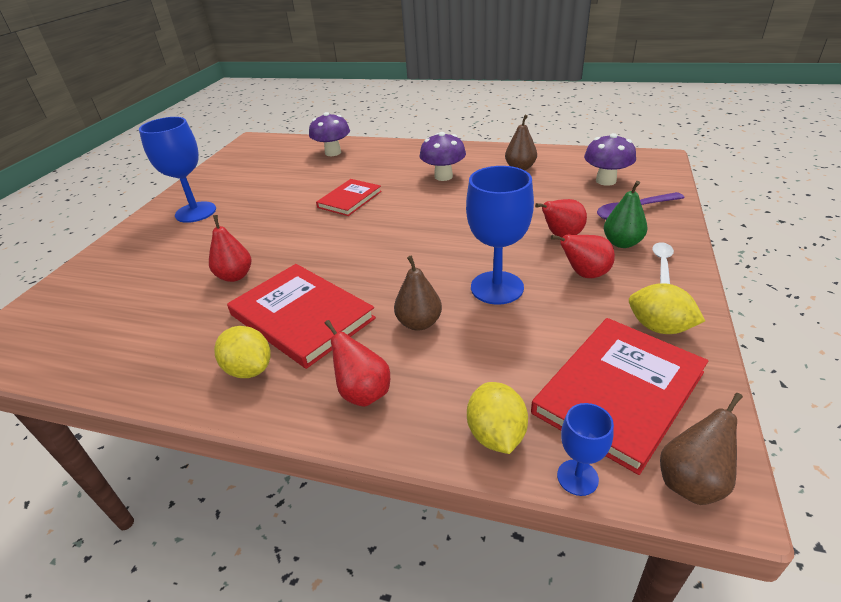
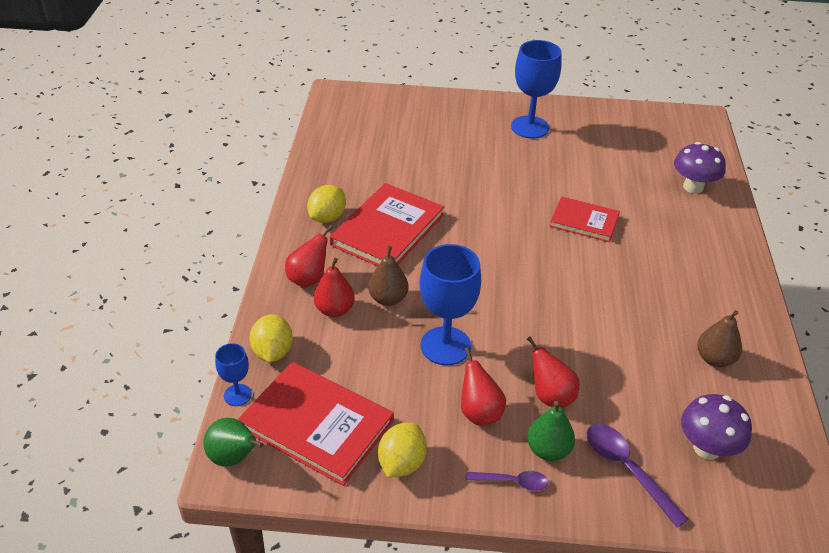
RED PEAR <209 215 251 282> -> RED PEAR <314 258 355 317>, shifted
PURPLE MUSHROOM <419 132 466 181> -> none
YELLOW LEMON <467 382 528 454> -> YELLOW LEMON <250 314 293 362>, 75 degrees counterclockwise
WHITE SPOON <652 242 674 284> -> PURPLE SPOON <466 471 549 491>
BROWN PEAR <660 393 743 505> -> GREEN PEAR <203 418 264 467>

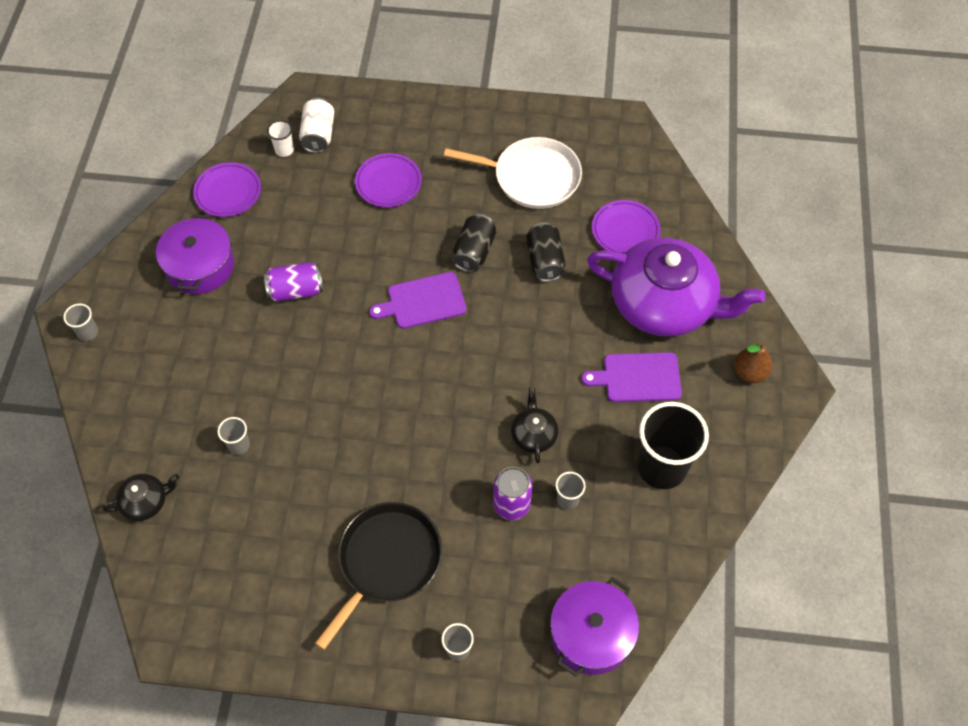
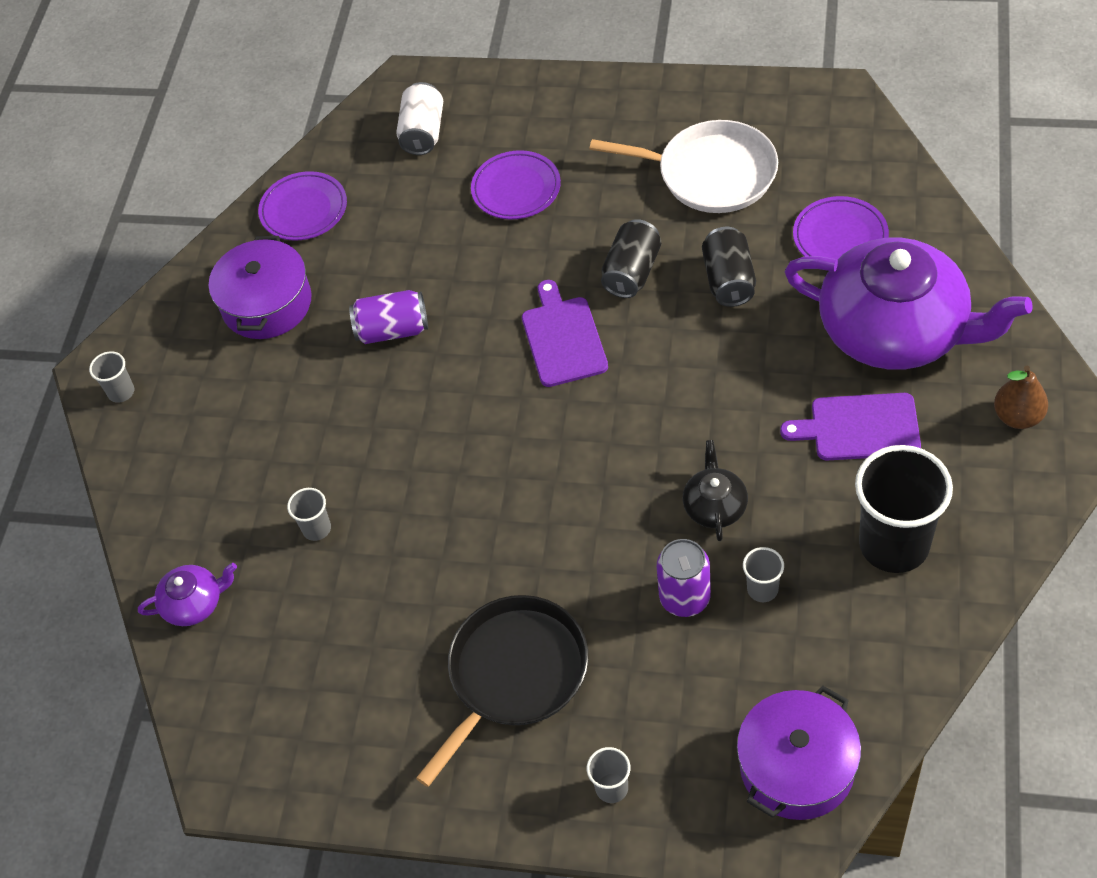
BLACK TEAPOT <103 474 179 521> -> PURPLE TEAPOT <138 563 237 626>
WHITE CUP <267 120 294 157> -> none
PURPLE CUTTING BOARD <369 272 467 329> -> PURPLE CUTTING BOARD <522 280 608 387>, 90 degrees clockwise

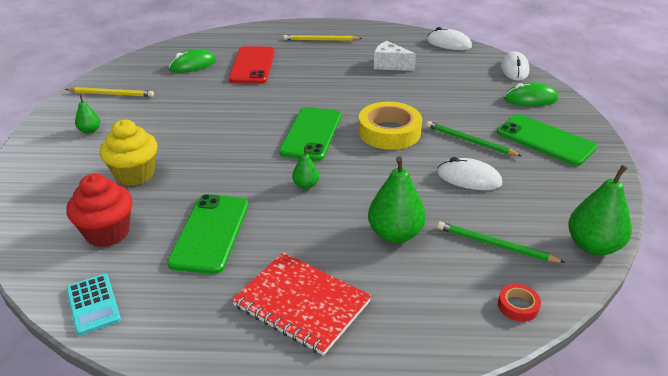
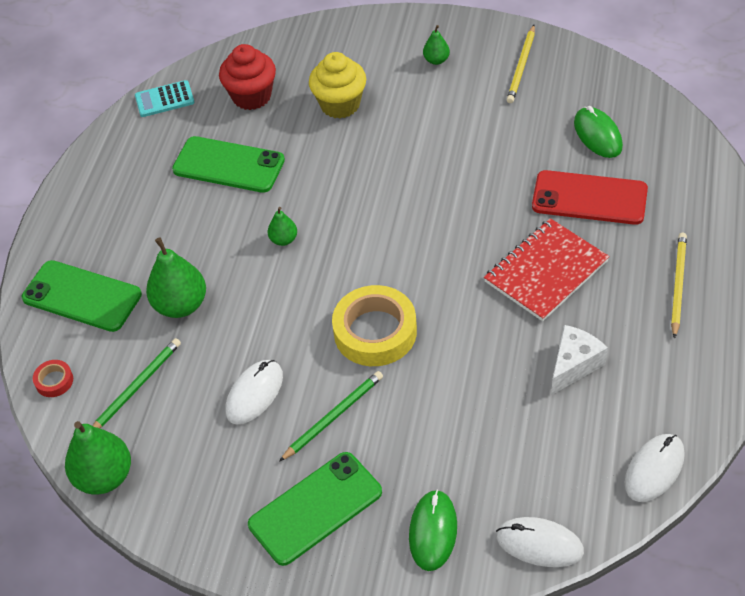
RED NOTEBOOK <232 252 371 356> -> RED NOTEBOOK <484 218 610 321>, shifted
GREEN PHONE <279 107 341 161> -> GREEN PHONE <22 260 142 332>, shifted

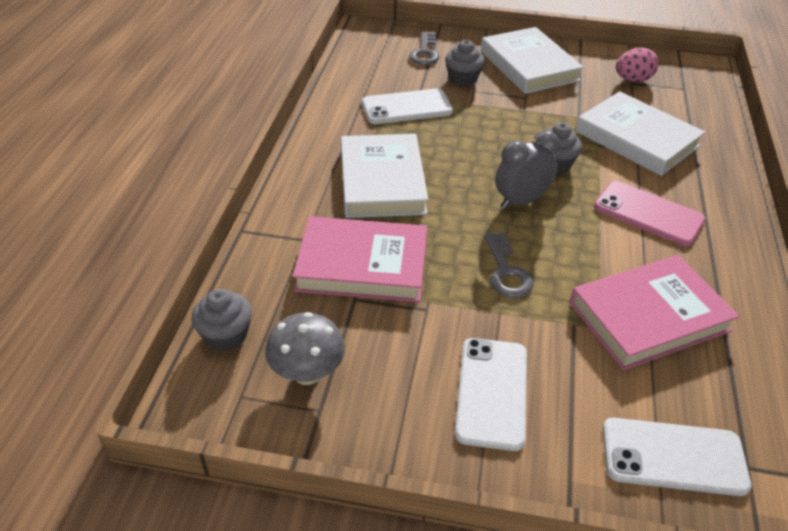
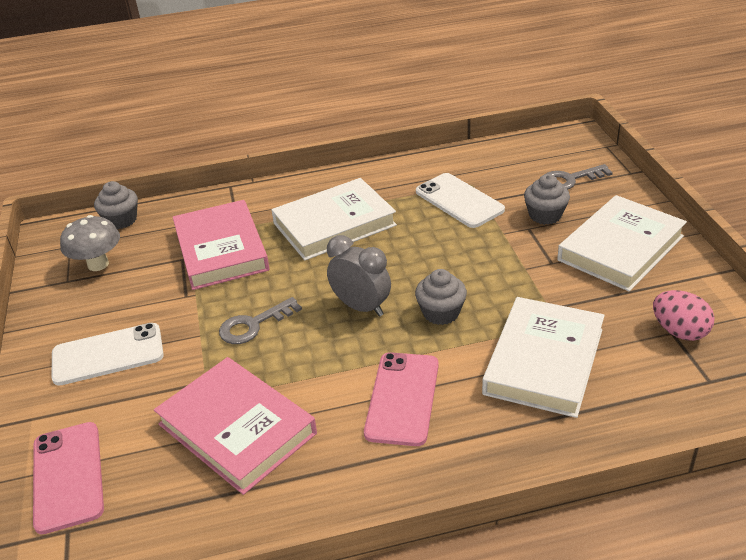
WHITE PHONE <603 418 751 496> -> PINK PHONE <33 422 104 534>

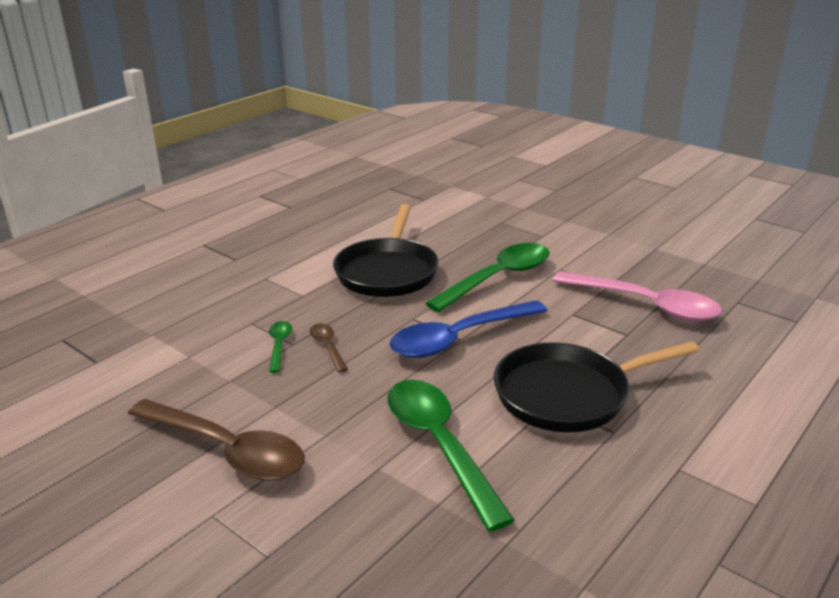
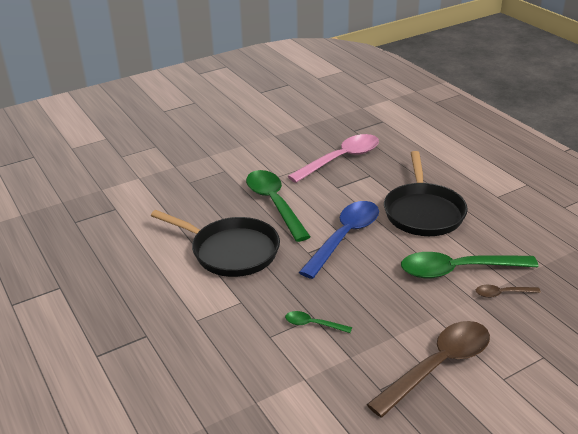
BROWN SPOON <310 324 348 373> -> BROWN SPOON <476 285 541 298>, shifted
BLUE SPOON <390 300 547 358> -> BLUE SPOON <299 201 379 279>, 135 degrees counterclockwise

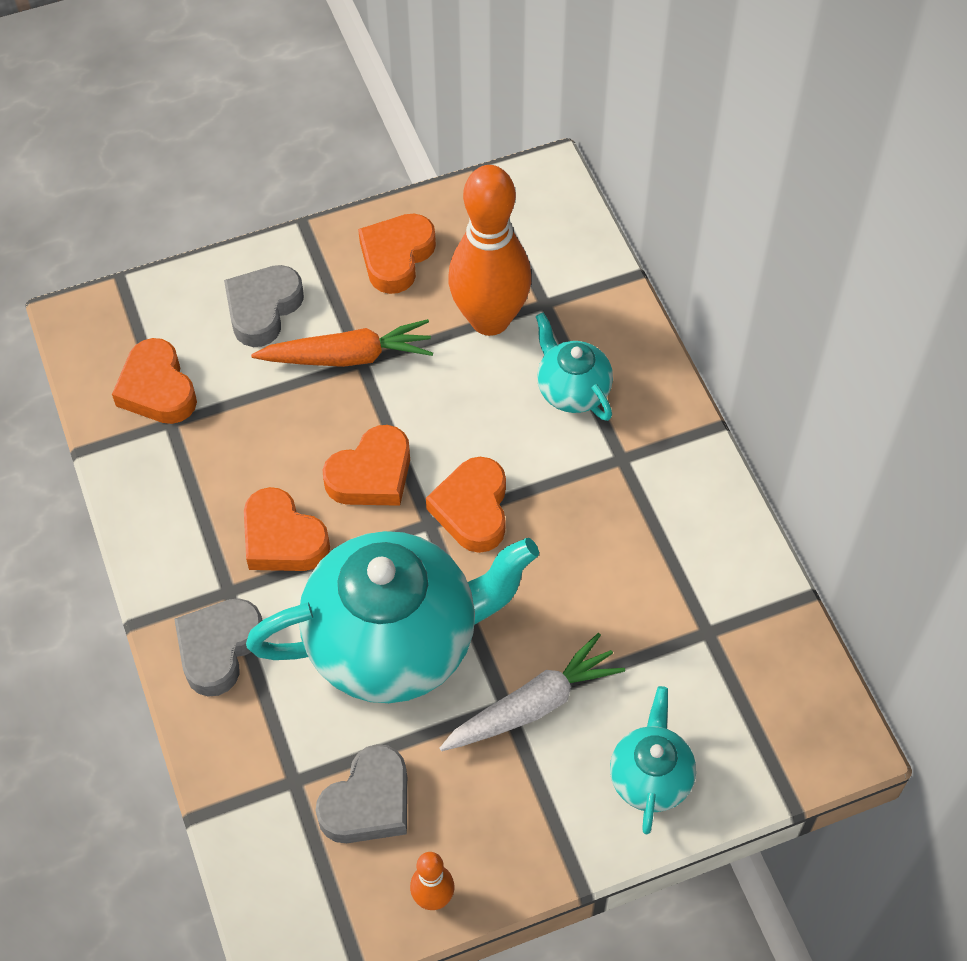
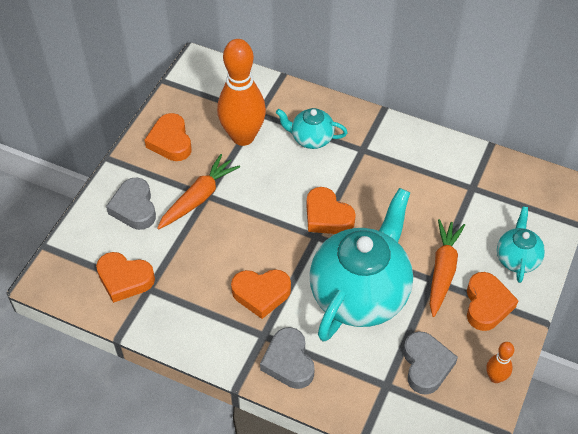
ORANGE HEART <323 425 410 506> -> ORANGE HEART <467 272 519 331>, shifted
WHITE CARROT <439 633 625 751> -> ORANGE CARROT <430 219 465 317>
TURQUOISE TEAPOT <610 686 696 834> -> TURQUOISE TEAPOT <497 206 545 283>, 45 degrees clockwise

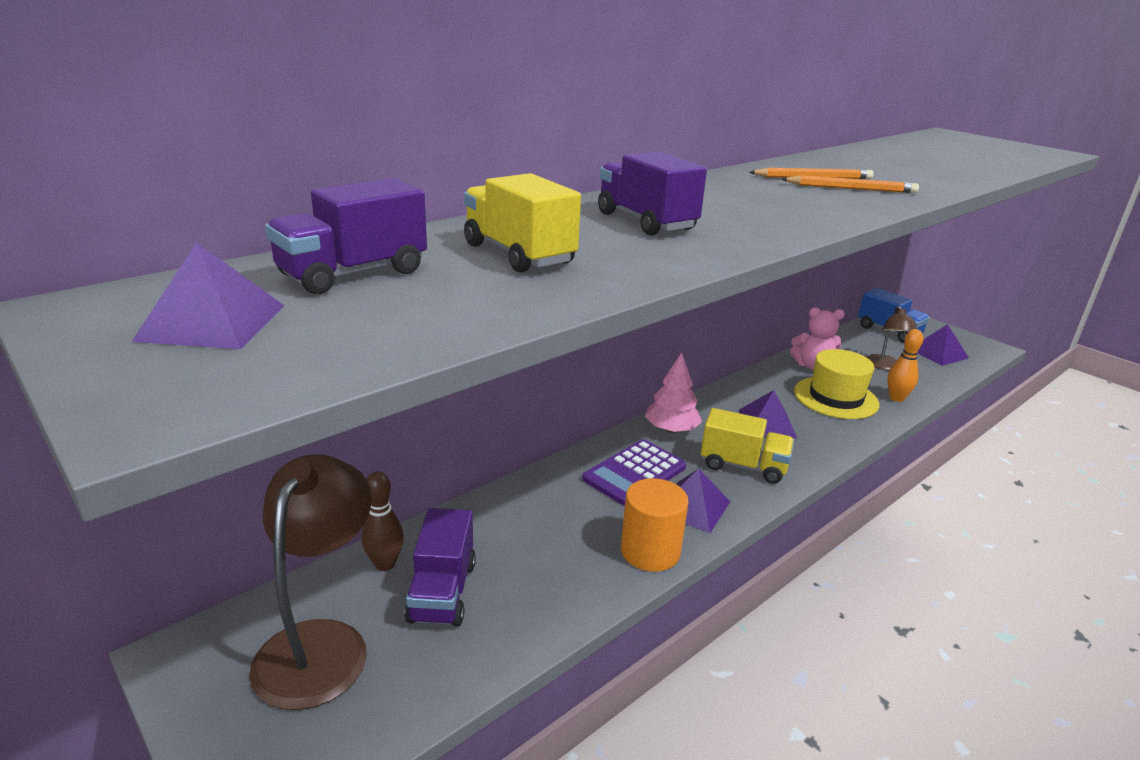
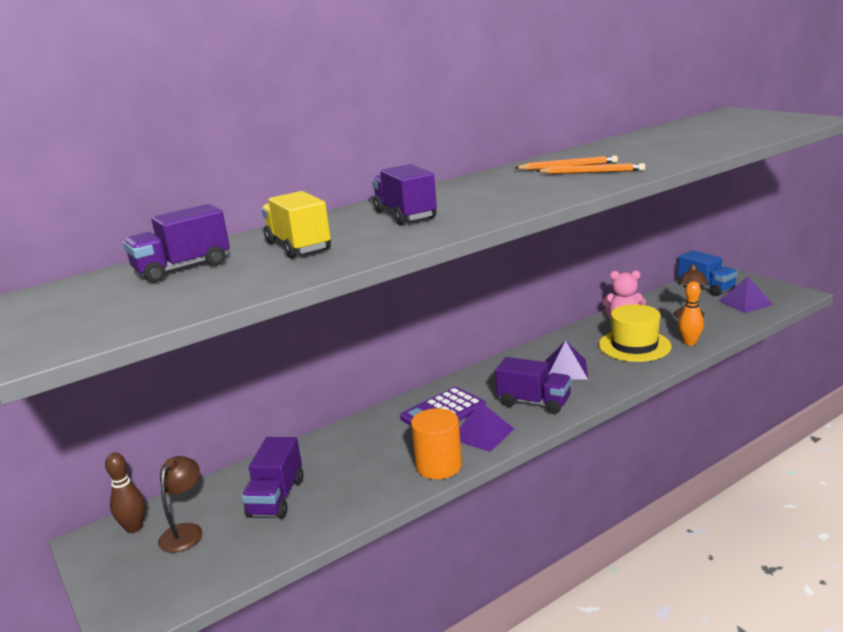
PURPLE PYRAMID <132 242 285 349> -> none
BROWN LAMP <249 454 372 710> -> BROWN LAMP <158 456 202 553>, x0.56
BROWN BOWLING PIN <361 471 404 571> -> BROWN BOWLING PIN <105 453 145 533>, shifted
PINK TREE <645 353 702 433> -> none
YELLOW TRUCK <701 408 794 484> -> PURPLE TRUCK <495 357 572 414>

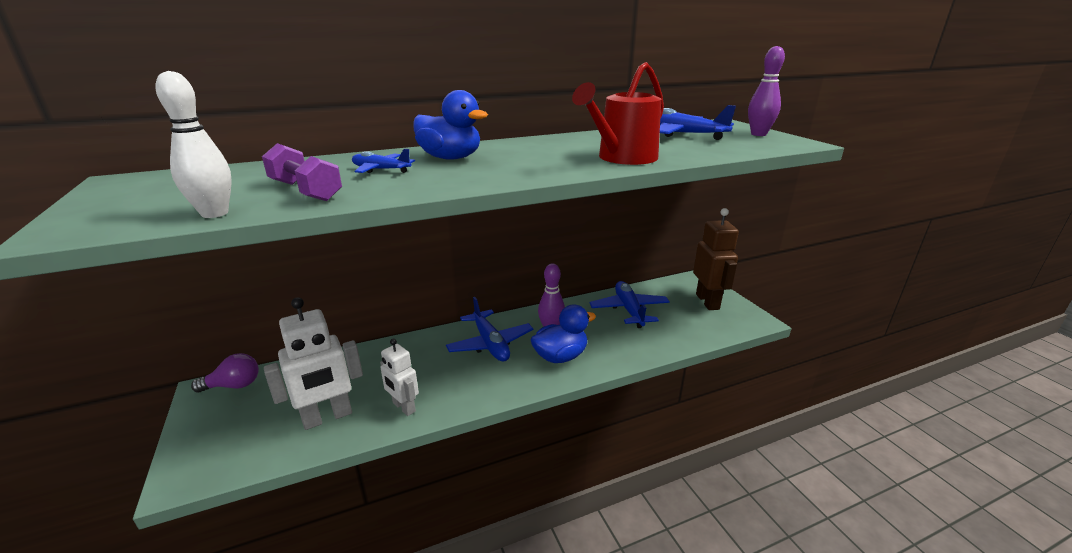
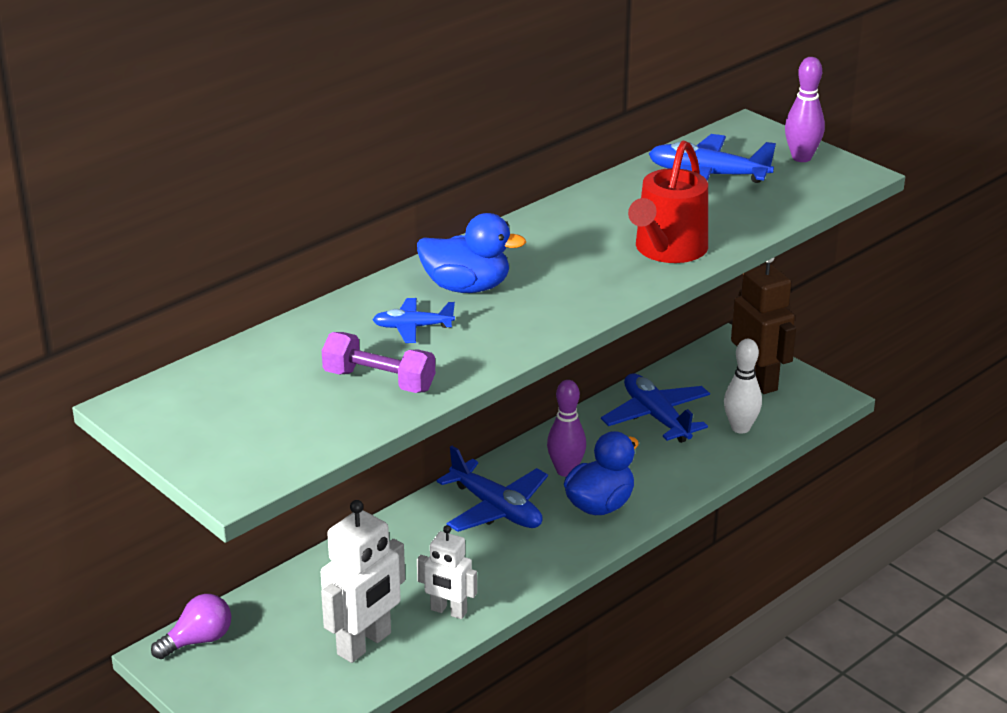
WHITE BOWLING PIN <155 71 232 218> -> WHITE BOWLING PIN <724 339 762 433>, shifted

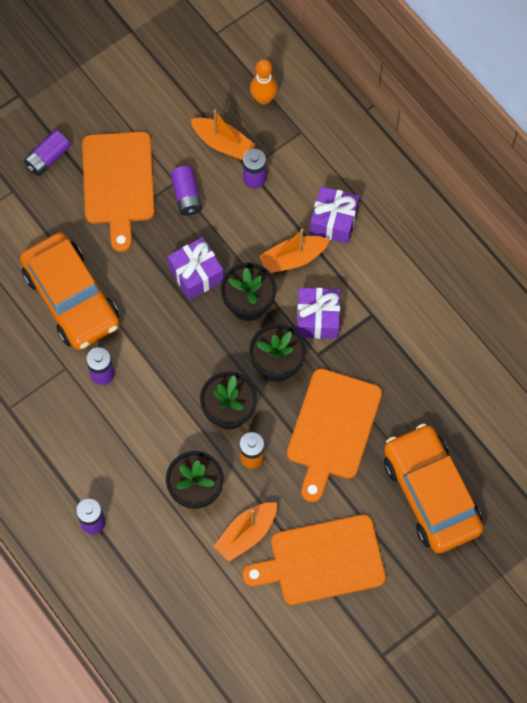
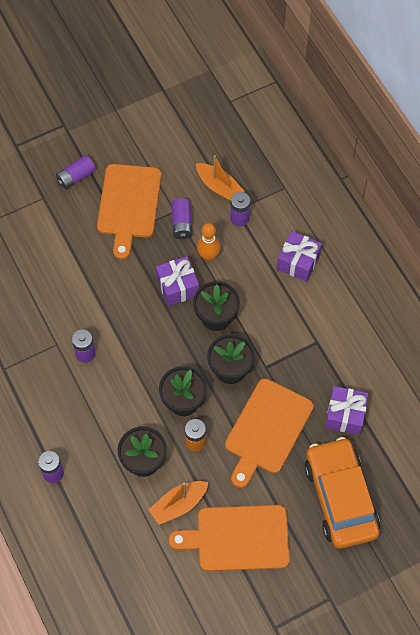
ORANGE CAR <20 232 120 350> -> none
ORANGE BOWLING PIN <250 59 278 105> -> ORANGE BOWLING PIN <197 223 221 261>, shifted
ORANGE BOAT <259 229 329 273> -> none
PURPLE GIFT <297 288 340 339> -> PURPLE GIFT <325 386 368 435>, shifted

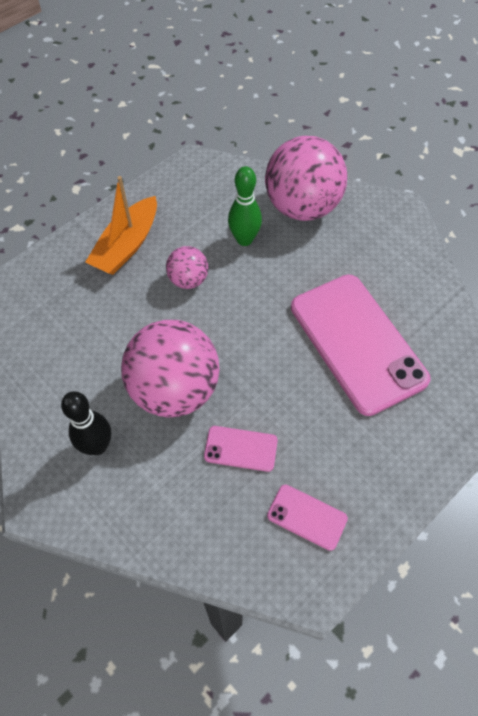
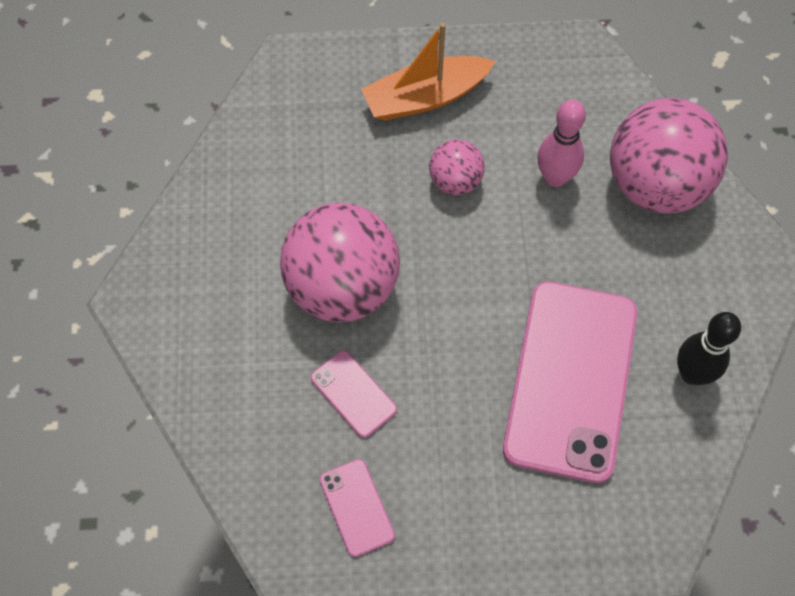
BLACK BOWLING PIN <61 391 111 455> -> BLACK BOWLING PIN <677 312 741 385>, shifted
GREEN BOWLING PIN <228 166 262 246> -> PINK BOWLING PIN <537 100 586 187>

